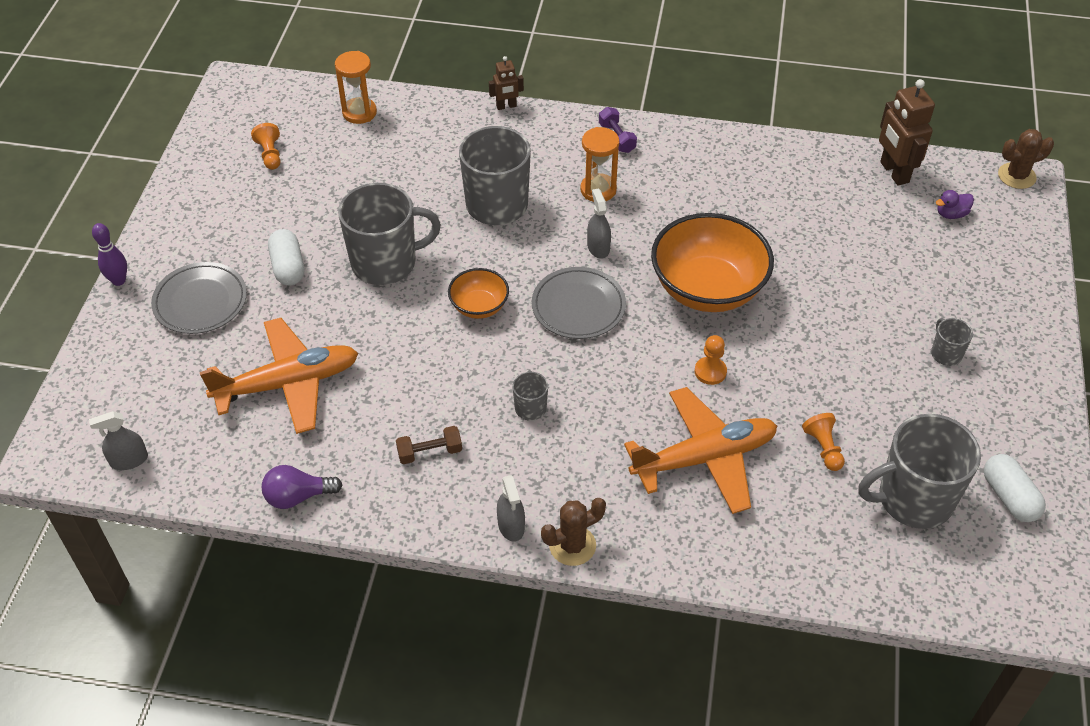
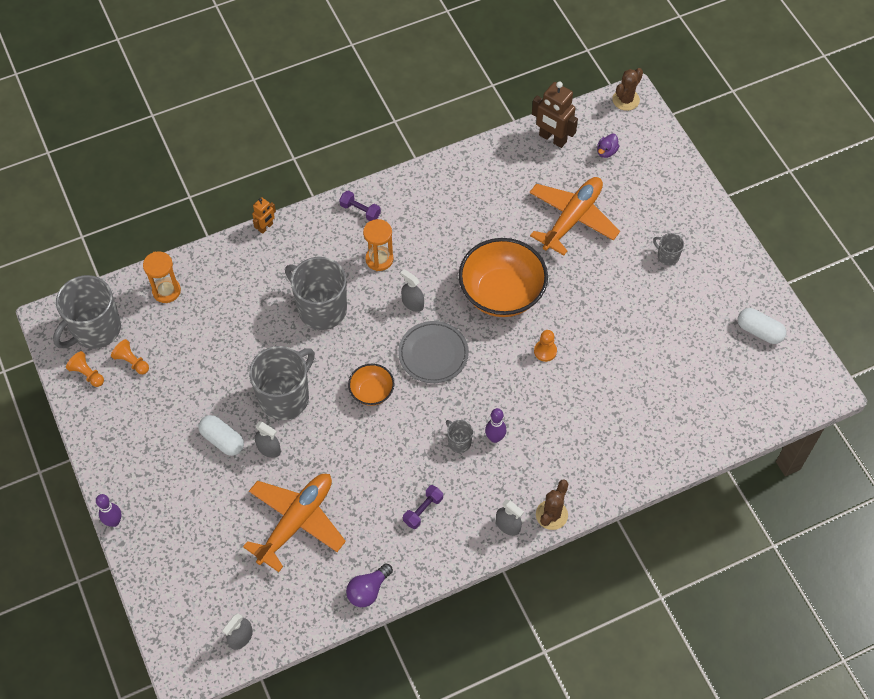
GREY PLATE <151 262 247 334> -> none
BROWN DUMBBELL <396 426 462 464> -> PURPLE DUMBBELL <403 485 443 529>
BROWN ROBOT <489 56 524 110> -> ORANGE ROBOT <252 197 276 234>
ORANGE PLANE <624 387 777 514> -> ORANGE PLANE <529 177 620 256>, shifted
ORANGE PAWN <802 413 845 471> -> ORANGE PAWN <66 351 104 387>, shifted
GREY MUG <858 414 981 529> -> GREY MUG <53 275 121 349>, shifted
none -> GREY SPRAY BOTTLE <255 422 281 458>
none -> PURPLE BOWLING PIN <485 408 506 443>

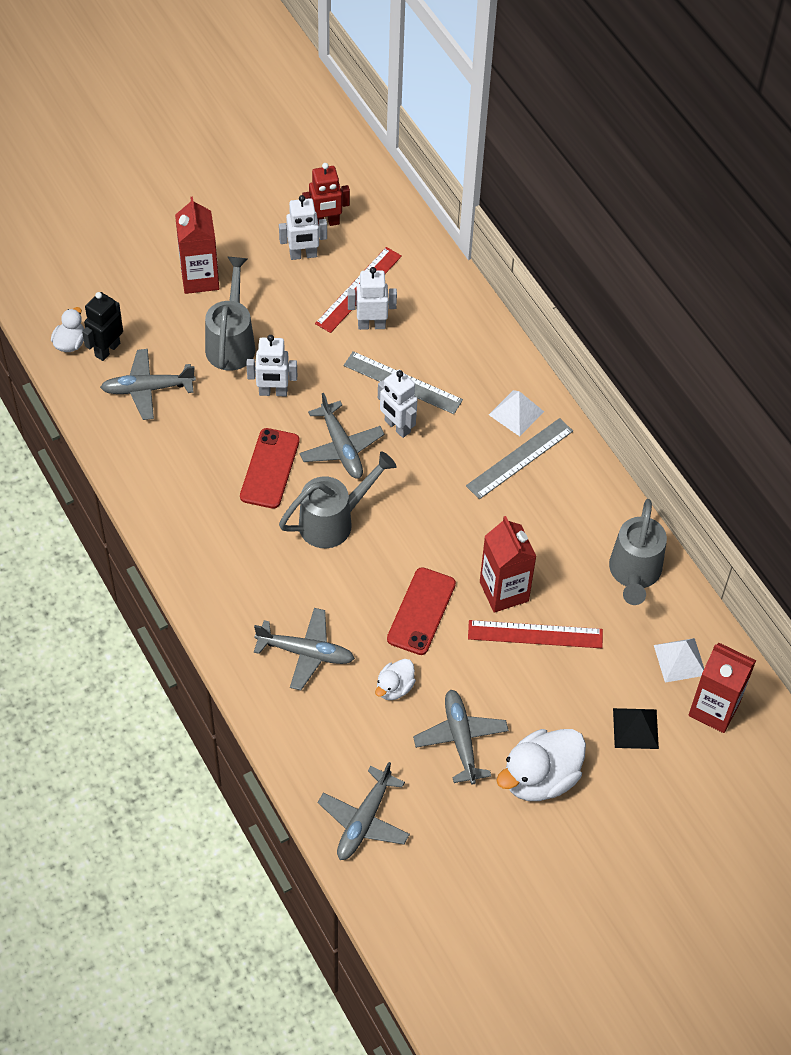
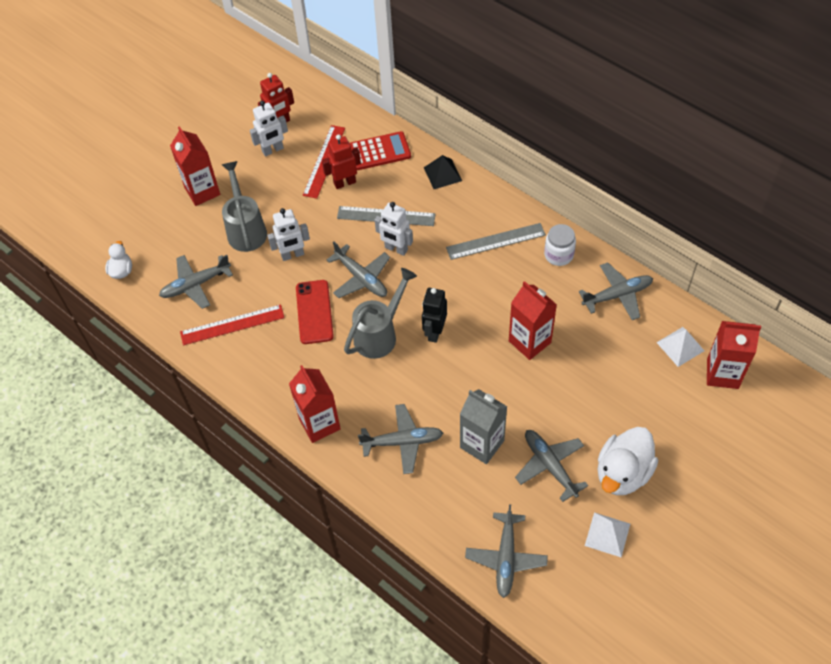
BLACK ROBOT <82 292 123 361> -> BLACK ROBOT <422 288 447 343>, shifted
WHITE ROBOT <348 267 397 330> -> RED ROBOT <322 134 361 189>
WHITE DUCK <375 659 416 700> -> GREY CARTON <460 389 508 464>
RED PHONE <387 567 456 655> -> none
GREY RULER <466 418 573 499> -> GREY RULER <446 223 546 260>, 45 degrees clockwise
RED RULER <468 620 603 648> -> RED RULER <180 304 285 345>, shifted
WHITE PYRAMID <489 390 544 436> -> WHITE PYRAMID <585 512 630 558>, shifted
GREY WATERING CAN <609 499 667 605> -> GREY PLANE <579 262 653 320>
BLACK PYRAMID <613 708 659 749> -> BLACK PYRAMID <424 155 462 189>, shifted
none -> RED CARTON <289 365 341 443>
none -> RED CALCULATOR <349 131 411 170>
none -> WHITE JAR <544 224 576 266>

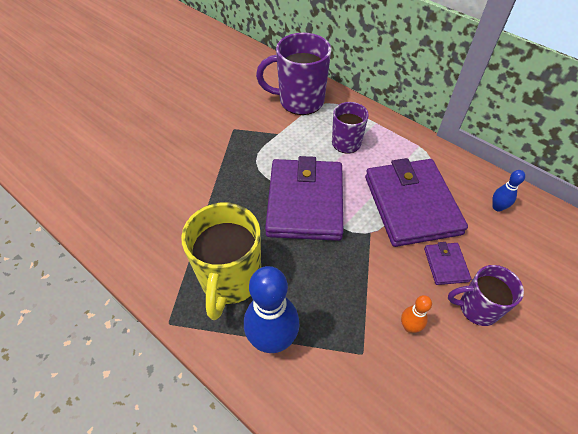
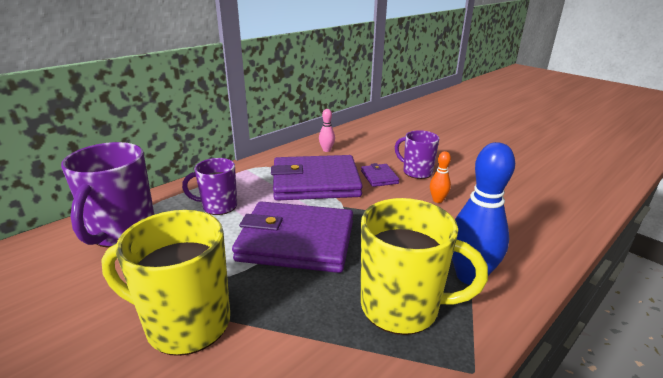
PURPLE WALLET <424 242 471 285> -> PURPLE WALLET <361 163 400 187>, 75 degrees clockwise
PURPLE MUG <448 265 524 326> -> PURPLE MUG <395 130 440 179>, 120 degrees clockwise
BLUE BOWLING PIN <492 170 525 212> -> PINK BOWLING PIN <319 109 335 152>
none -> YELLOW MUG <101 210 230 356>

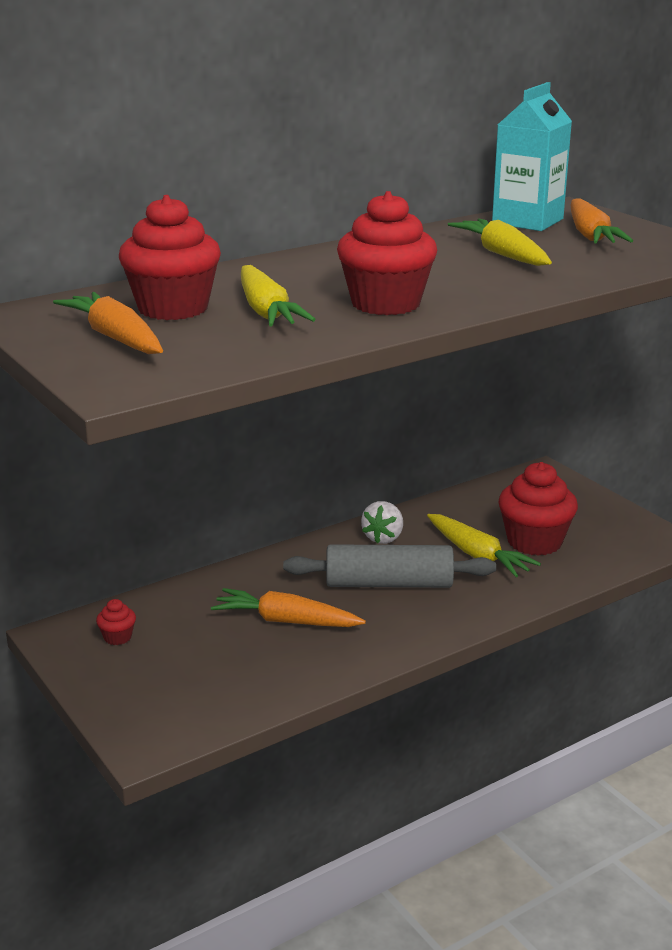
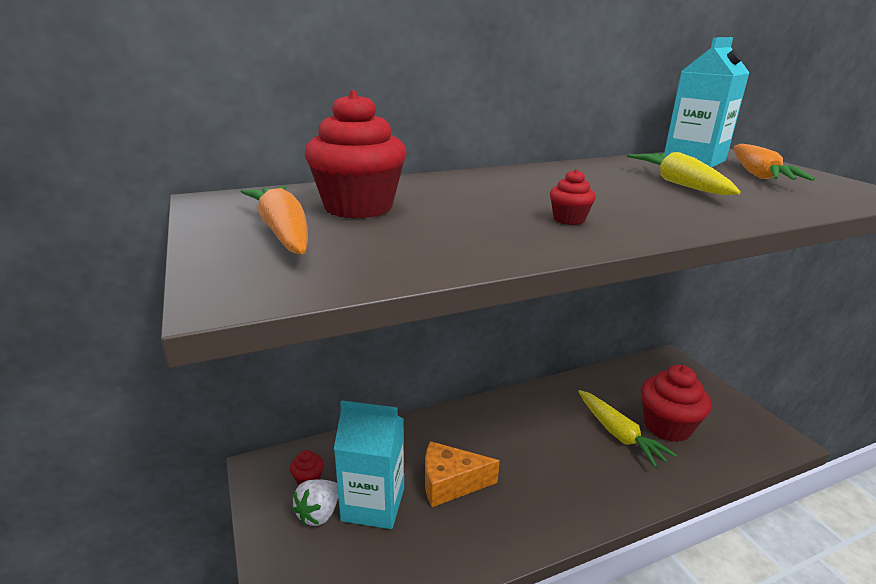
ORANGE CARROT <211 588 366 627> -> ORANGE CHEESE <425 441 500 507>
YELLOW CARROT <241 265 315 327> -> none
GREY ROLLING PIN <283 544 496 588> -> none
RED CUPCAKE <337 191 437 315> -> RED CUPCAKE <550 169 596 225>, x0.44
WHITE STRAWBERRY <361 501 403 544> -> WHITE STRAWBERRY <292 479 338 526>, shifted
none -> TURQUOISE CARTON <334 400 404 529>

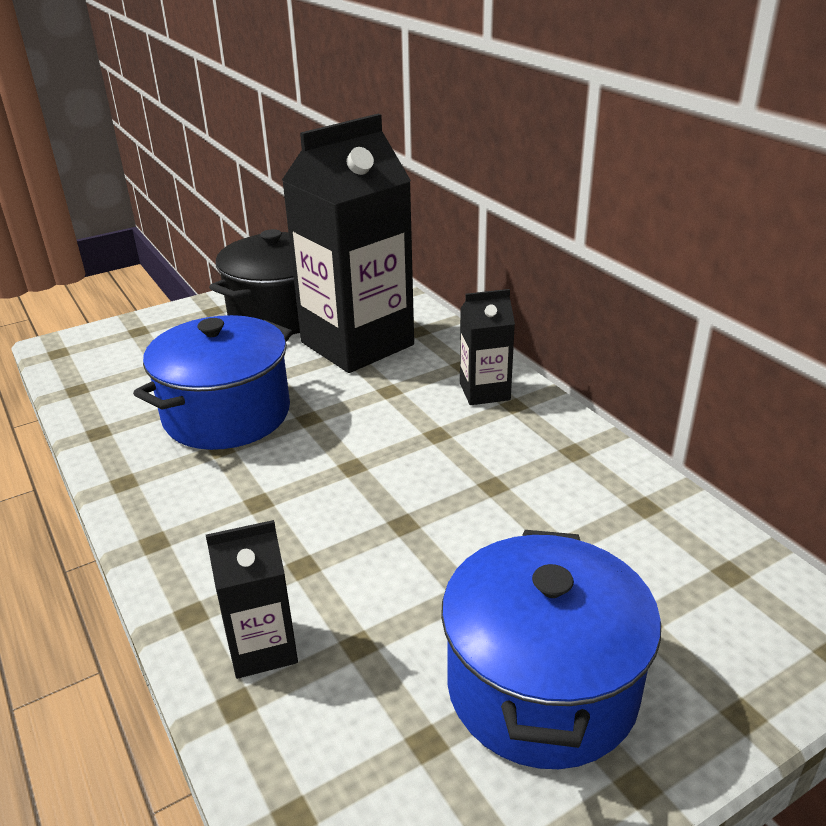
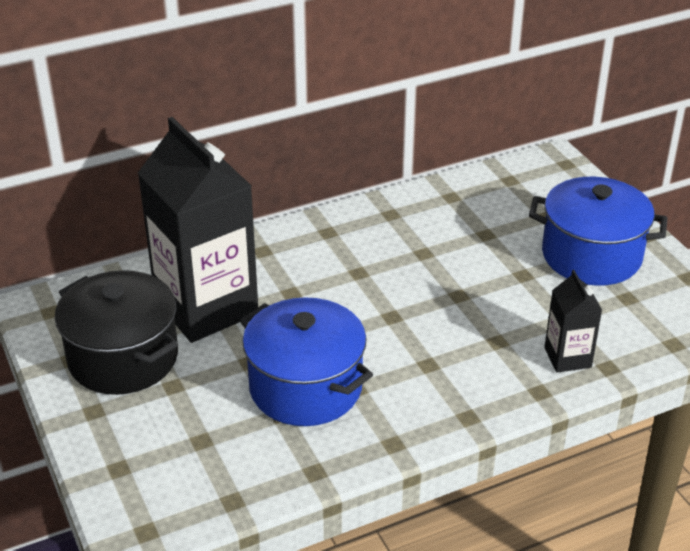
BLACK CARTON <460 289 515 405> -> none

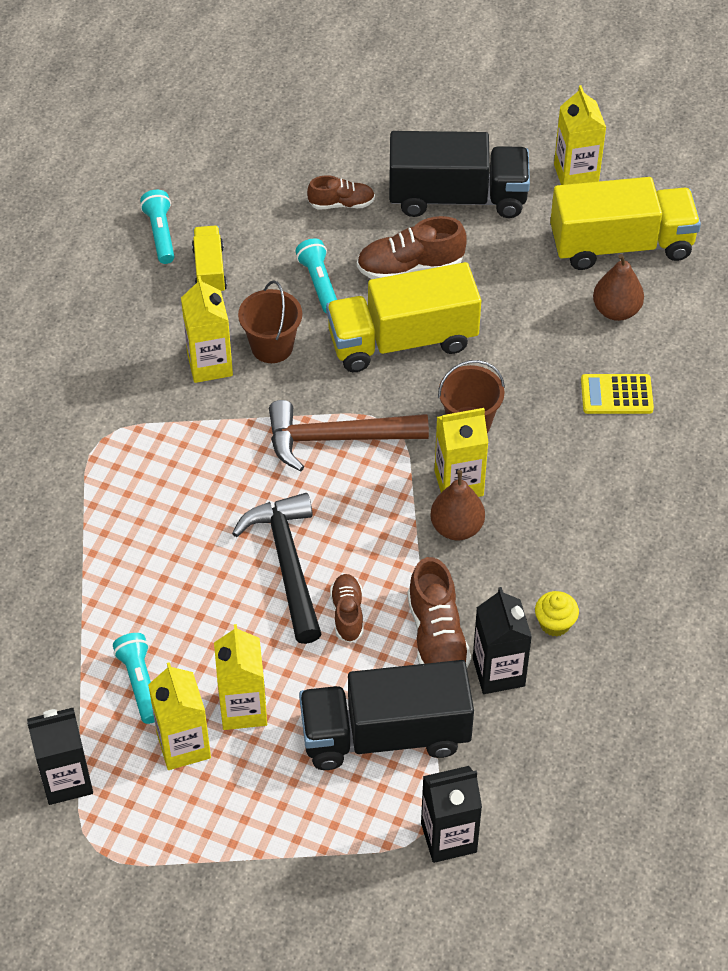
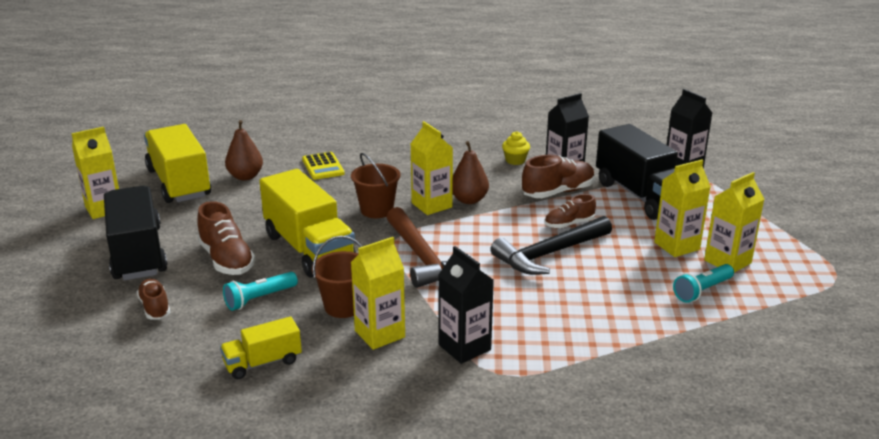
BLACK CARTON <27 708 93 805> -> BLACK CARTON <438 246 494 364>, shifted
TURQUOISE FLASHLIGHT <140 190 174 264> -> none

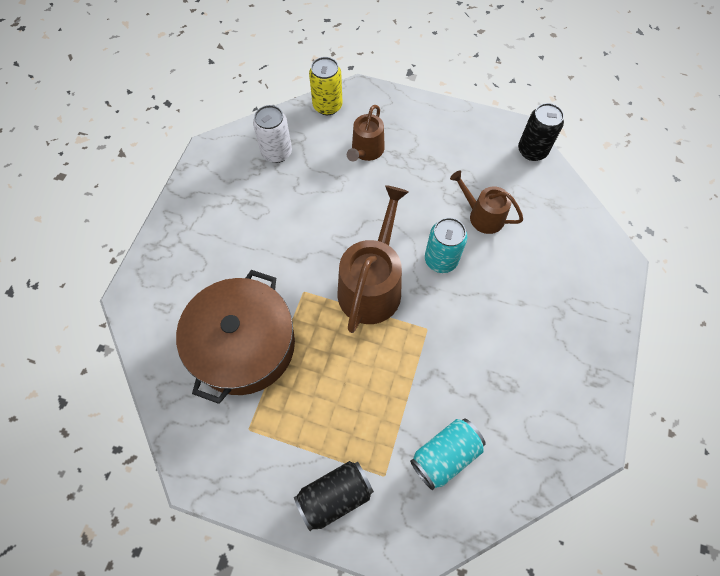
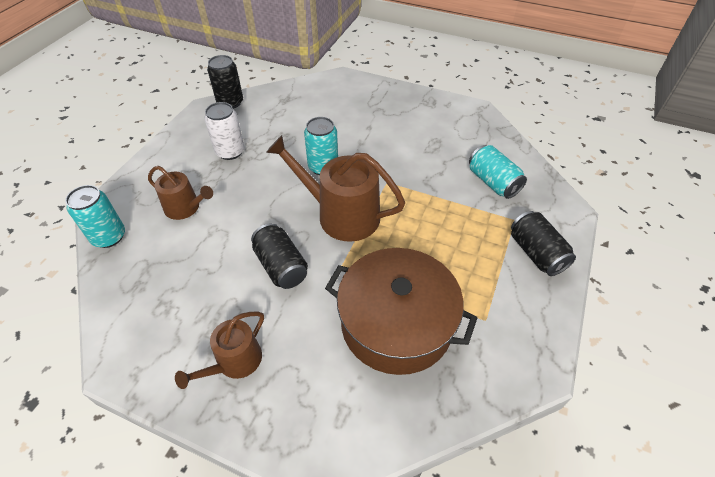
WHITE CAN <253 105 292 163> -> WHITE CAN <204 102 244 160>, shifted
YELLOW CAN <309 57 343 115> -> TURQUOISE CAN <65 185 125 248>
BROWN WATERING CAN <450 170 523 234> -> BROWN WATERING CAN <175 312 264 389>, shifted
none -> BLACK CAN <251 223 308 289>

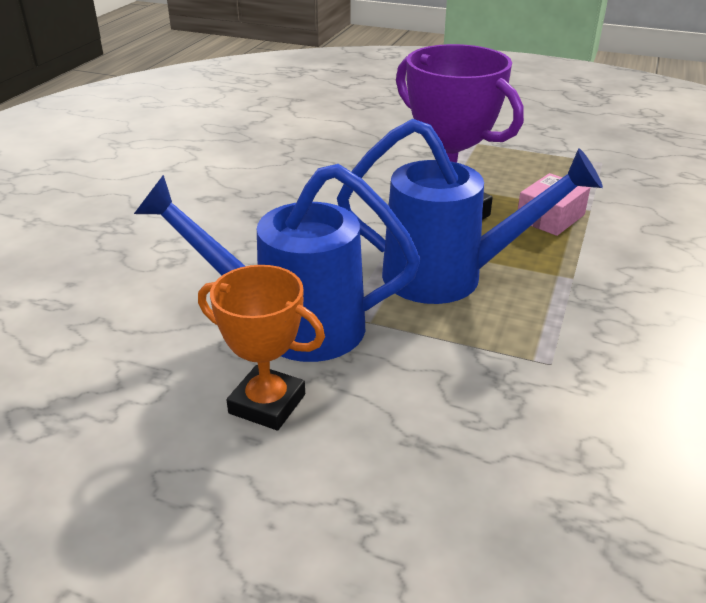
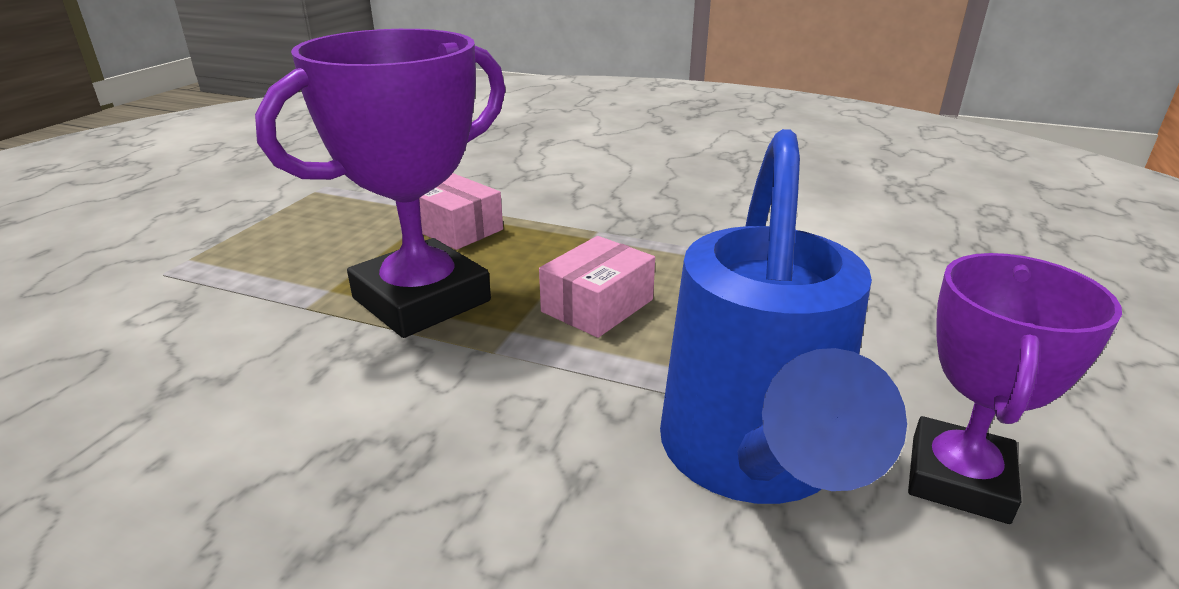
ORANGE TROPHY <198 265 325 430> -> PURPLE TROPHY <908 253 1122 524>
BLUE WATERING CAN <337 119 603 304> -> PINK BOX <539 236 655 338>

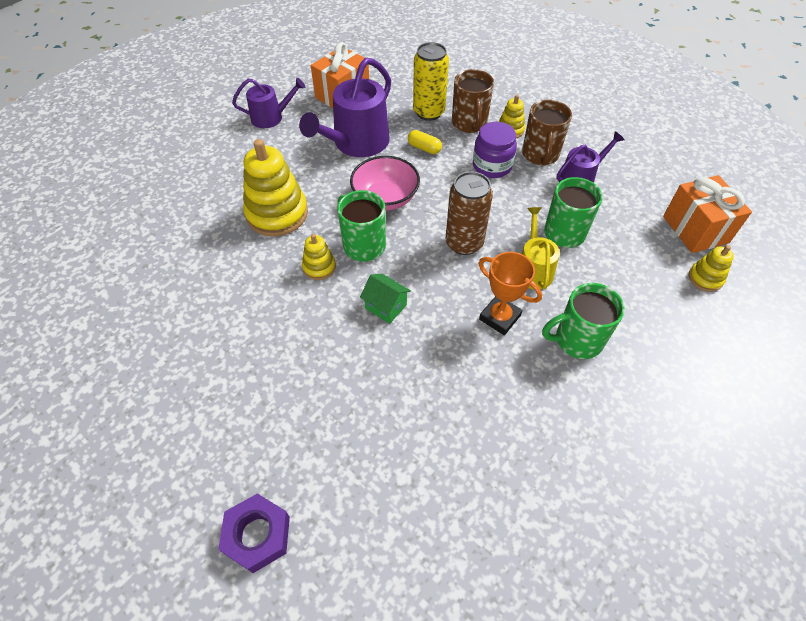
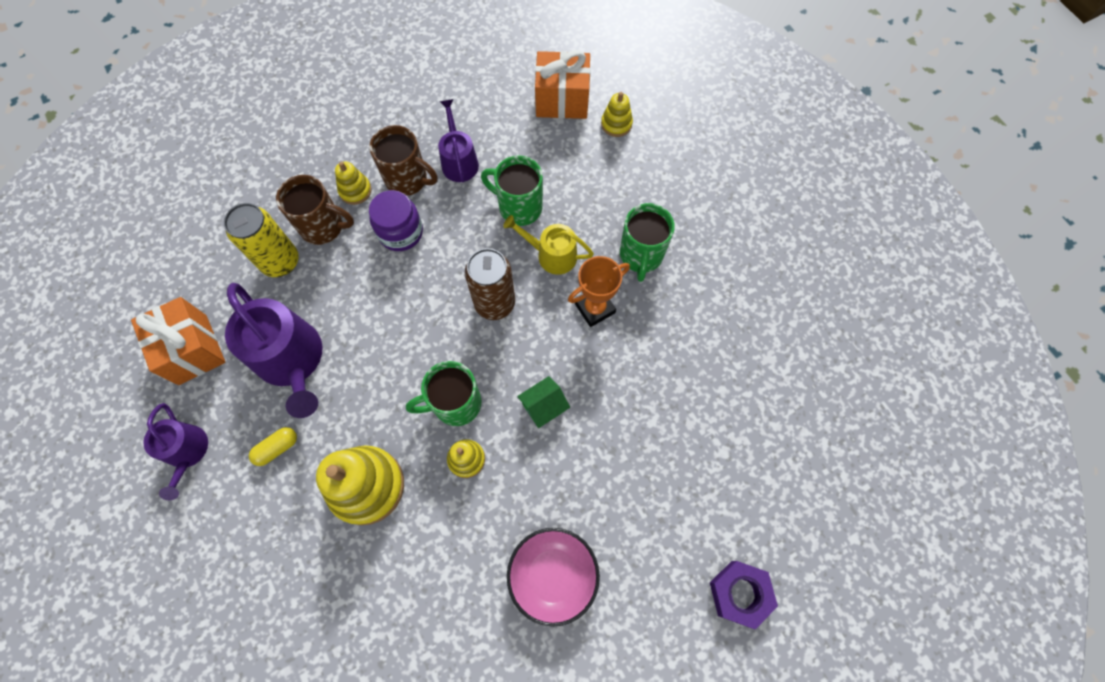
PURPLE WATERING CAN <232 78 305 128> -> PURPLE WATERING CAN <143 403 208 500>, 150 degrees clockwise
PINK BOWL <350 156 420 211> -> PINK BOWL <507 528 600 627>, shifted
YELLOW CAPSULE <408 130 442 154> -> YELLOW CAPSULE <249 427 297 466>, shifted

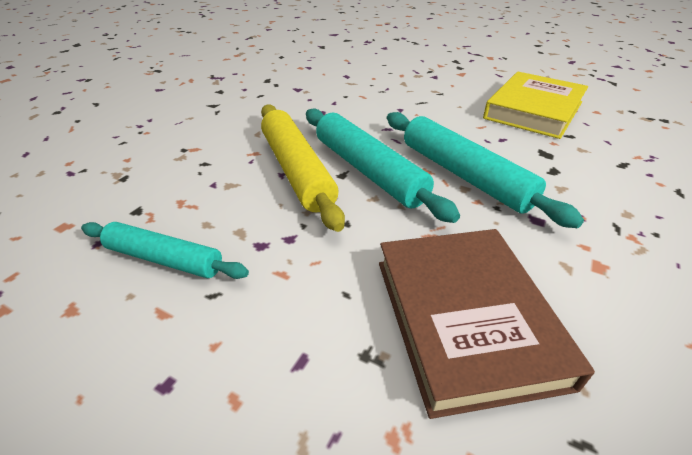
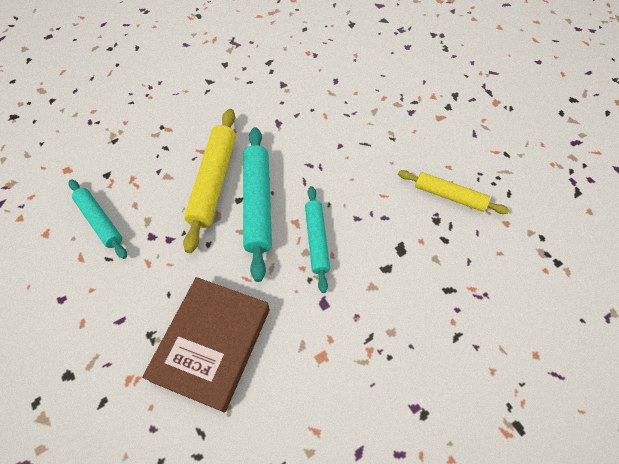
TURQUOISE ROLLING PIN <387 112 584 228> -> TURQUOISE ROLLING PIN <305 186 330 293>, x0.64
YELLOW BOOK <483 72 588 139> -> YELLOW ROLLING PIN <398 170 509 214>

